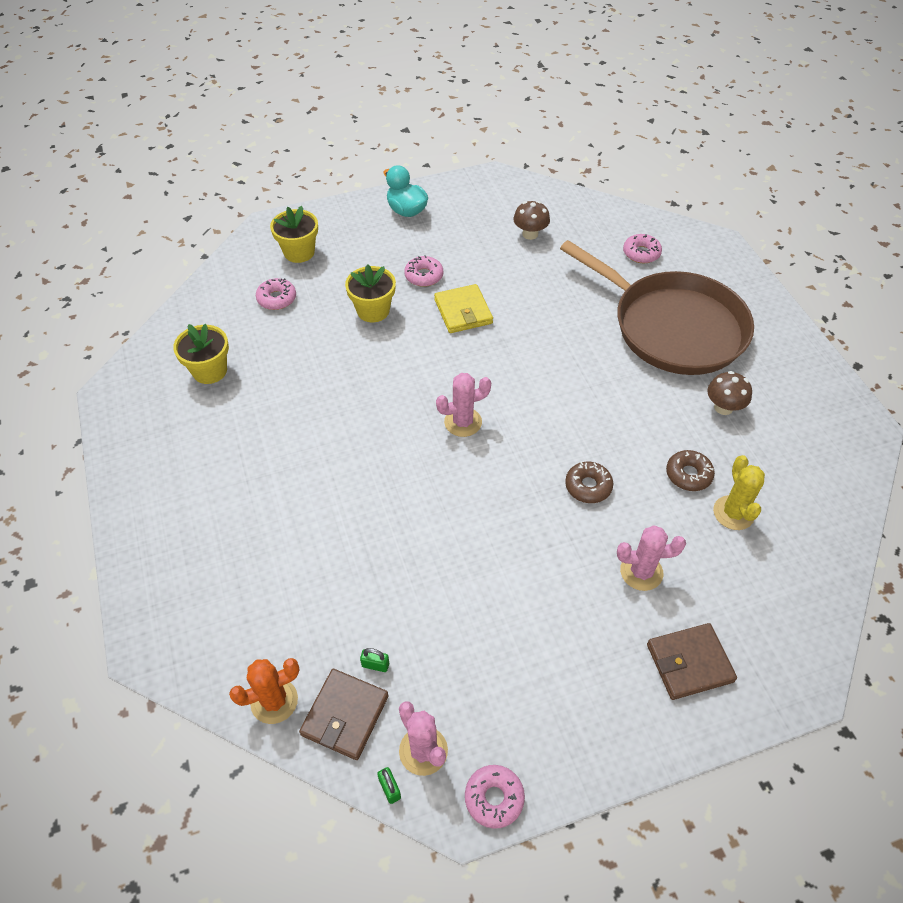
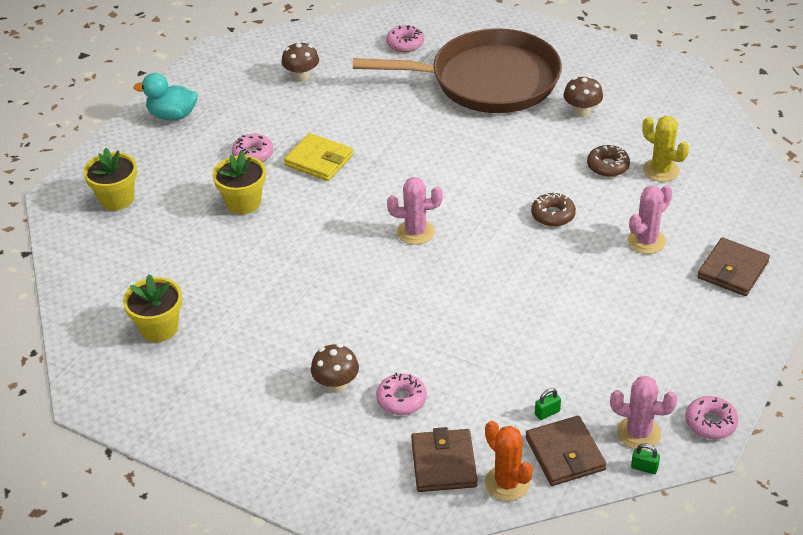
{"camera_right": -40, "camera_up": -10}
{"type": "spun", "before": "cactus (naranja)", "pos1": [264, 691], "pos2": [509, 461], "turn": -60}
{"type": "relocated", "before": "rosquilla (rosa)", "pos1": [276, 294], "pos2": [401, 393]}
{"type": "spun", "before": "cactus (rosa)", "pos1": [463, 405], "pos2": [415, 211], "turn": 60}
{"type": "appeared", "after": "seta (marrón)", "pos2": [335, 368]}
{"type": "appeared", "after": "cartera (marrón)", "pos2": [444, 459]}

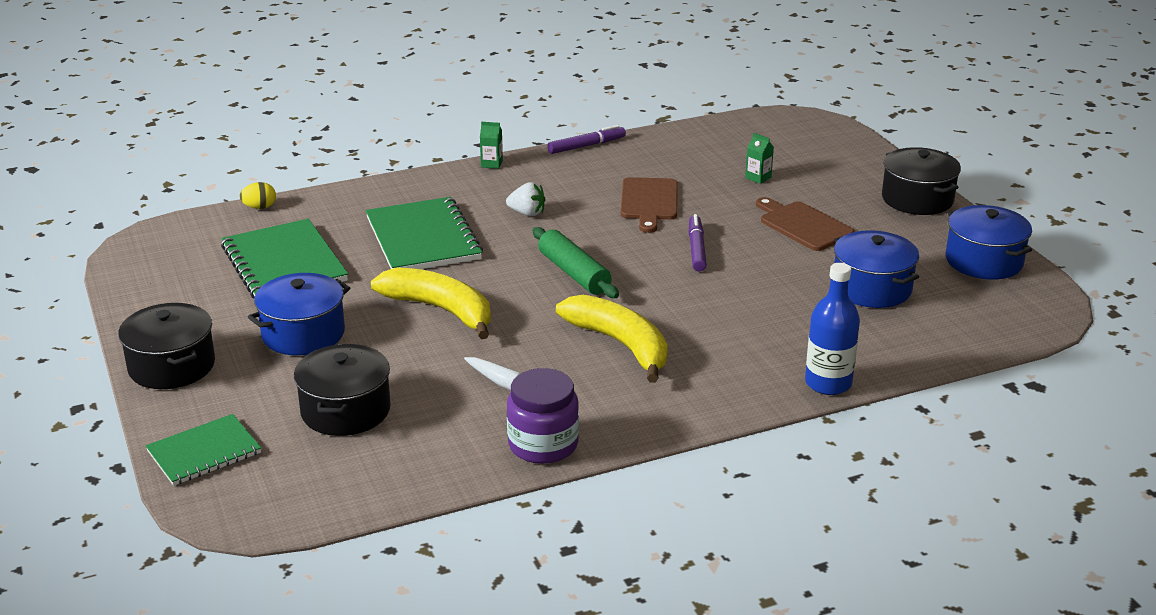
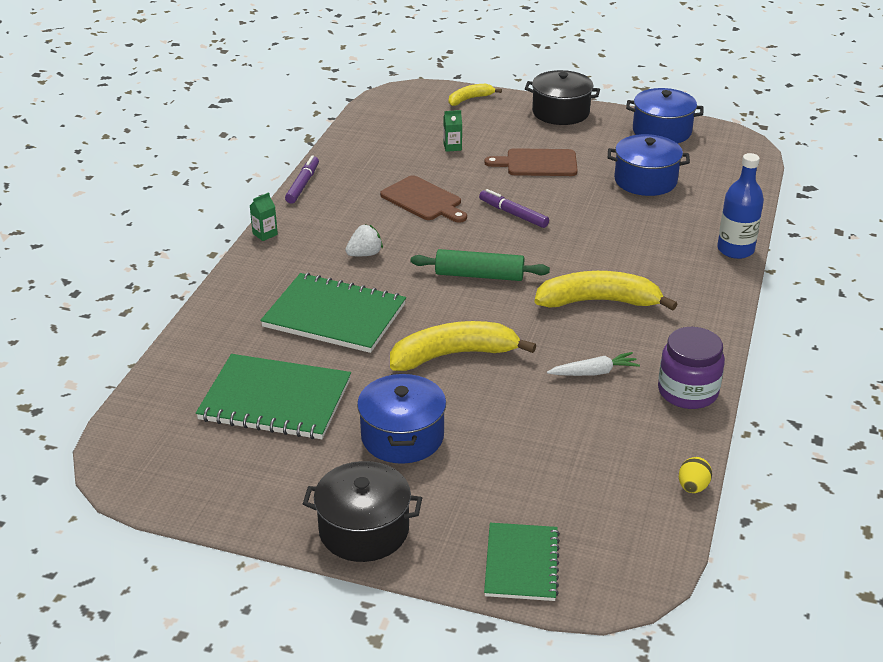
{"camera_right": -50, "camera_up": 5}
{"type": "relocated", "before": "huevo (amarillo)", "pos1": [257, 195], "pos2": [695, 475]}
{"type": "missing", "before": "olla (negro)", "pos1": [342, 390]}
{"type": "appeared", "after": "plátano (amarillo)", "pos2": [475, 95]}

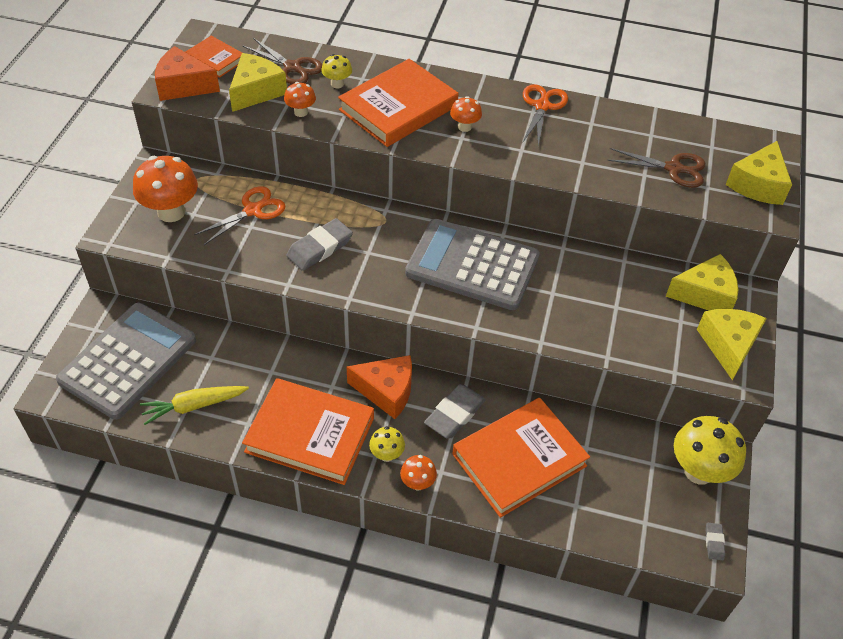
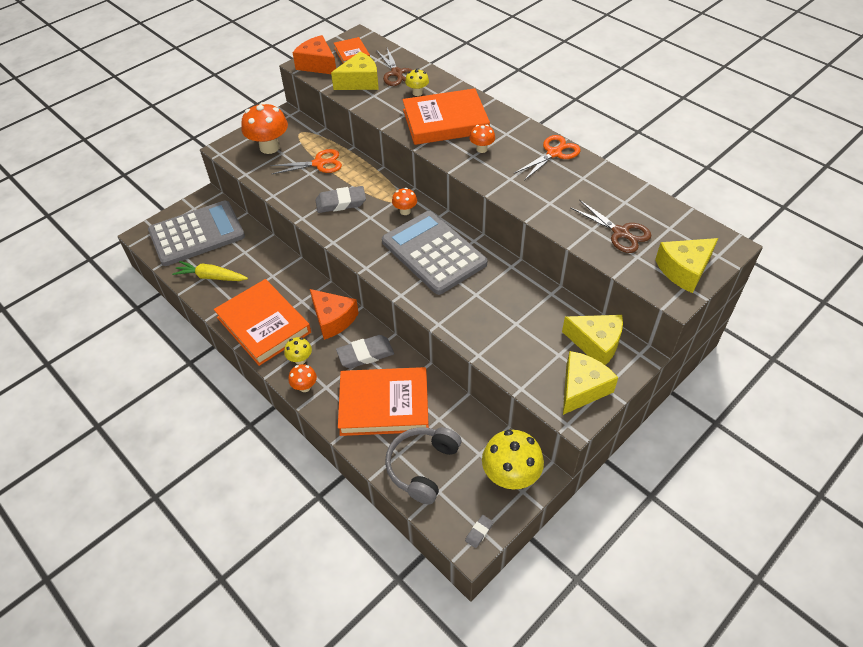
{"camera_right": 35, "camera_up": 0}
{"type": "relocated", "before": "seta (naranja)", "pos1": [300, 99], "pos2": [404, 201]}
{"type": "appeared", "after": "auriculares (gris)", "pos2": [423, 465]}

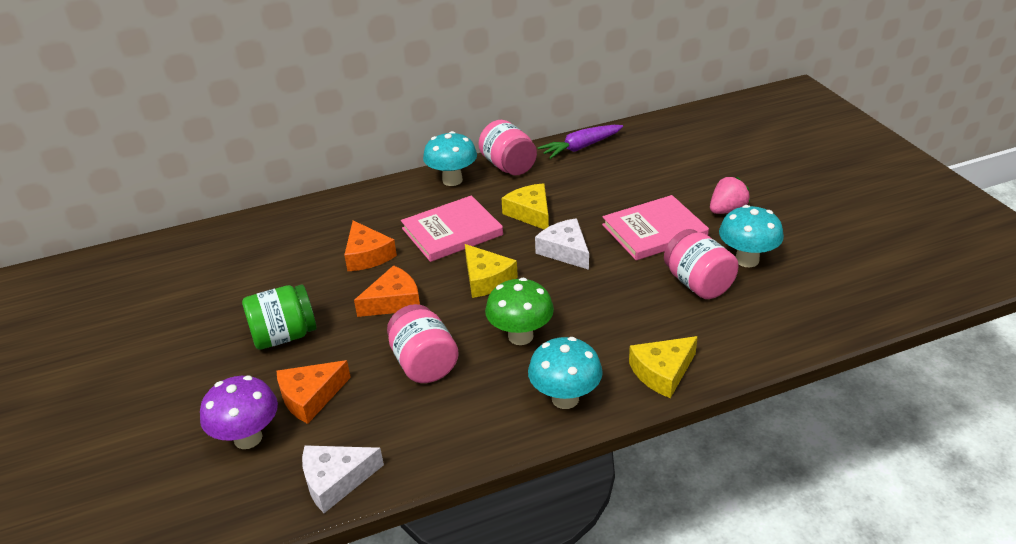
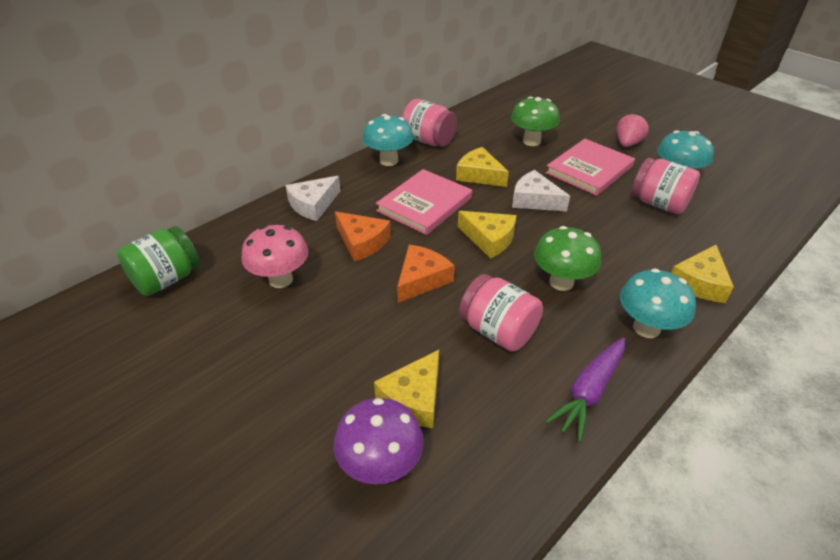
{"camera_right": -25, "camera_up": 5}
{"type": "relocated", "before": "tarro (verde)", "pos1": [279, 317], "pos2": [158, 261]}
{"type": "colour", "before": "queso (naranja)", "after": "queso (amarillo)", "pos1": [314, 392], "pos2": [406, 389]}
{"type": "relocated", "before": "queso (blanco)", "pos1": [343, 479], "pos2": [312, 198]}
{"type": "relocated", "before": "zanahoria (morado)", "pos1": [580, 142], "pos2": [585, 389]}
{"type": "appeared", "after": "seta (rosa)", "pos2": [274, 256]}
{"type": "appeared", "after": "seta (verde)", "pos2": [535, 121]}

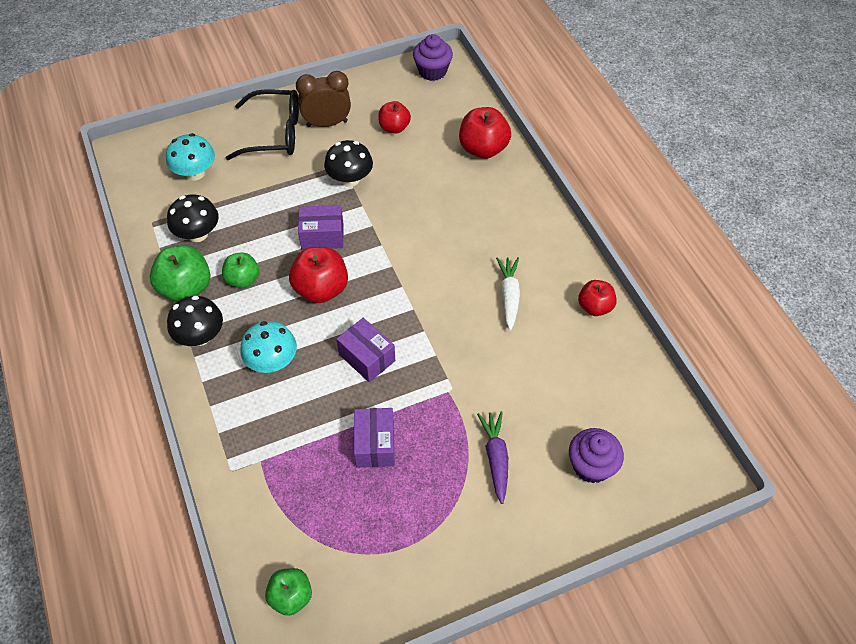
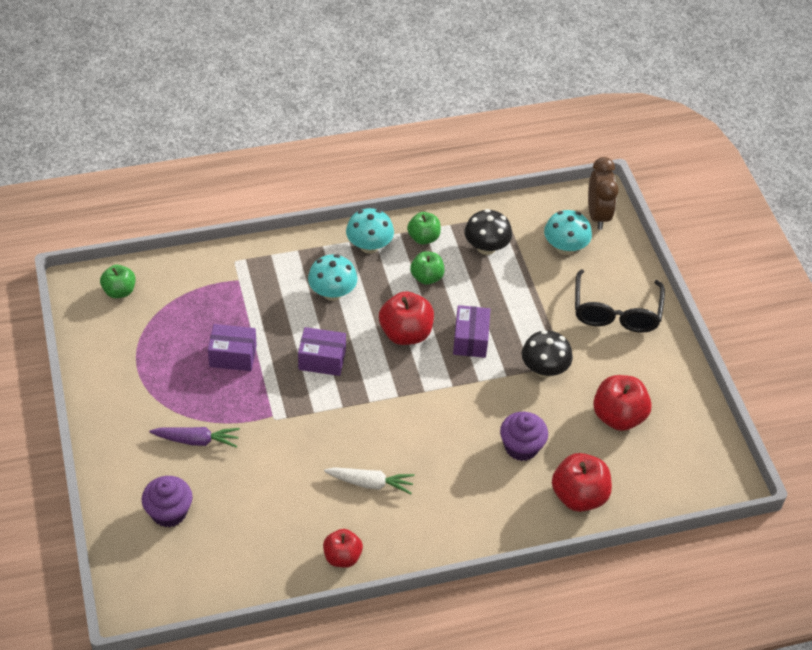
{"camera_right": 95, "camera_up": -5}
{"type": "size", "before": "manzana (verde)", "pos1": [180, 274], "pos2": [424, 228], "scale": 0.64}
{"type": "colour", "before": "seta (negro)", "after": "seta (turquesa)", "pos1": [195, 321], "pos2": [370, 231]}
{"type": "relocated", "before": "despertador (marrón)", "pos1": [323, 99], "pos2": [603, 193]}
{"type": "spun", "before": "caja (morado)", "pos1": [365, 350], "pos2": [322, 351], "turn": 45}
{"type": "size", "before": "manzana (rojo)", "pos1": [394, 117], "pos2": [622, 403], "scale": 1.56}
{"type": "relocated", "before": "magdalena (morado)", "pos1": [433, 57], "pos2": [524, 436]}

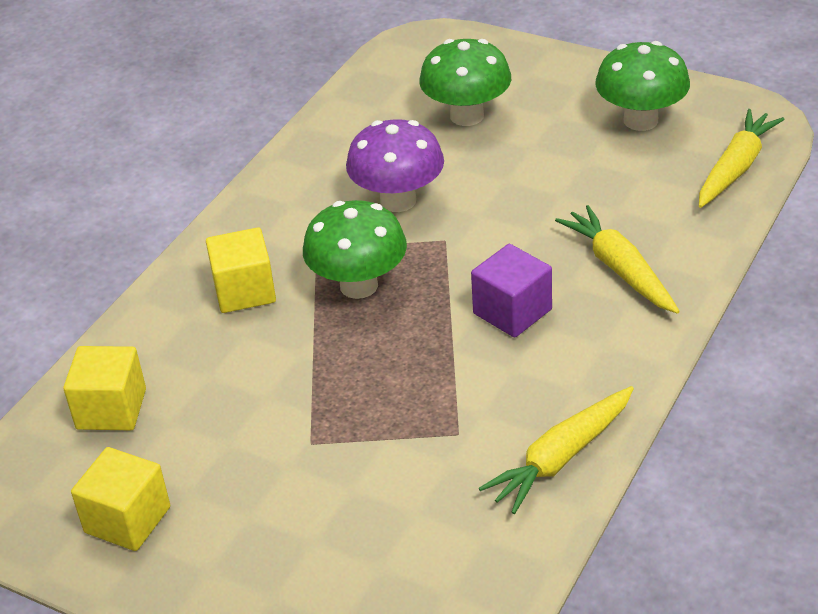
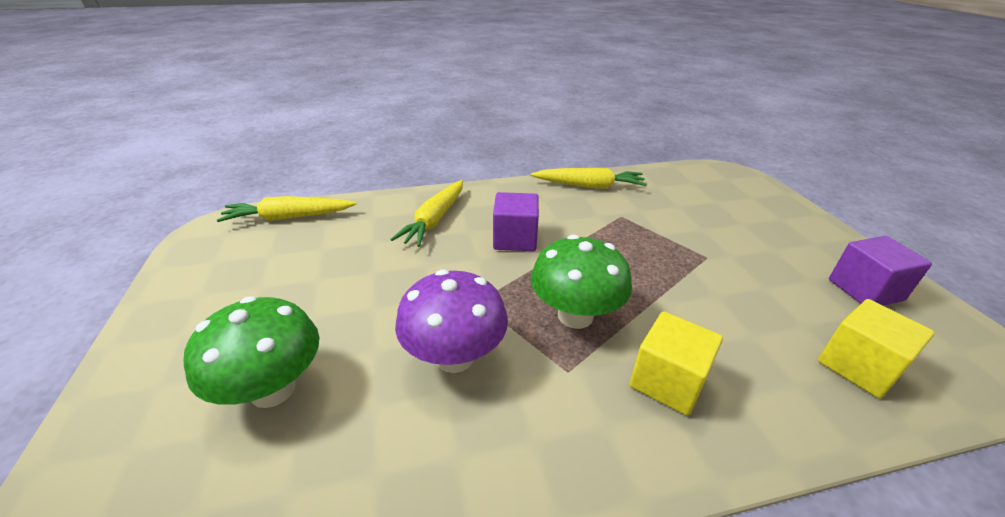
{"camera_right": -135, "camera_up": -5}
{"type": "colour", "before": "cubo (amarillo)", "after": "cubo (morado)", "pos1": [120, 499], "pos2": [880, 271]}
{"type": "missing", "before": "seta (verde)", "pos1": [642, 86]}

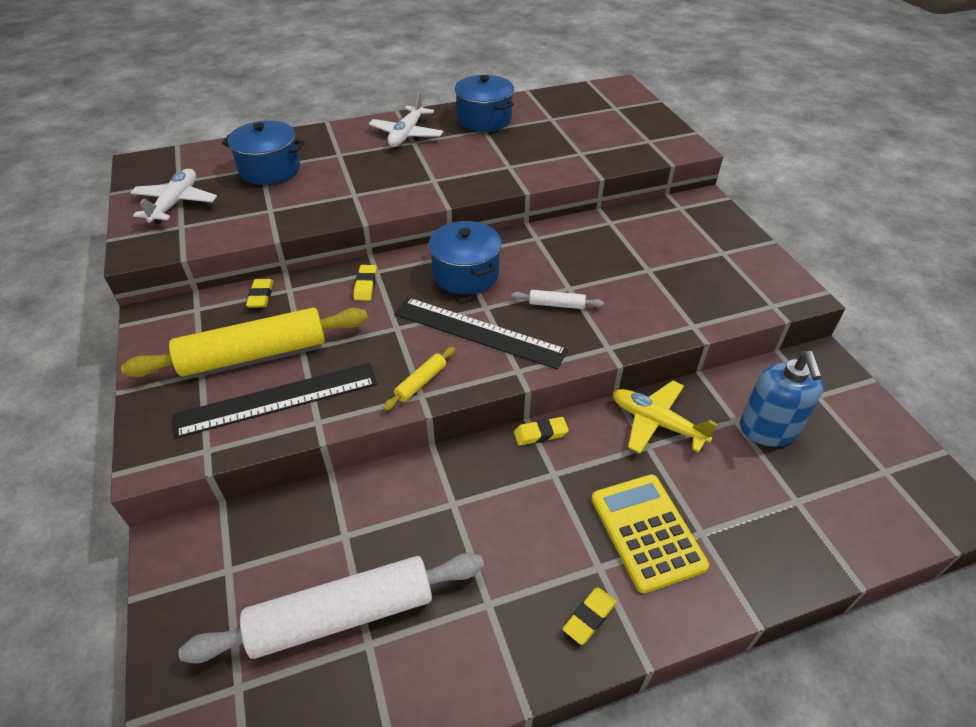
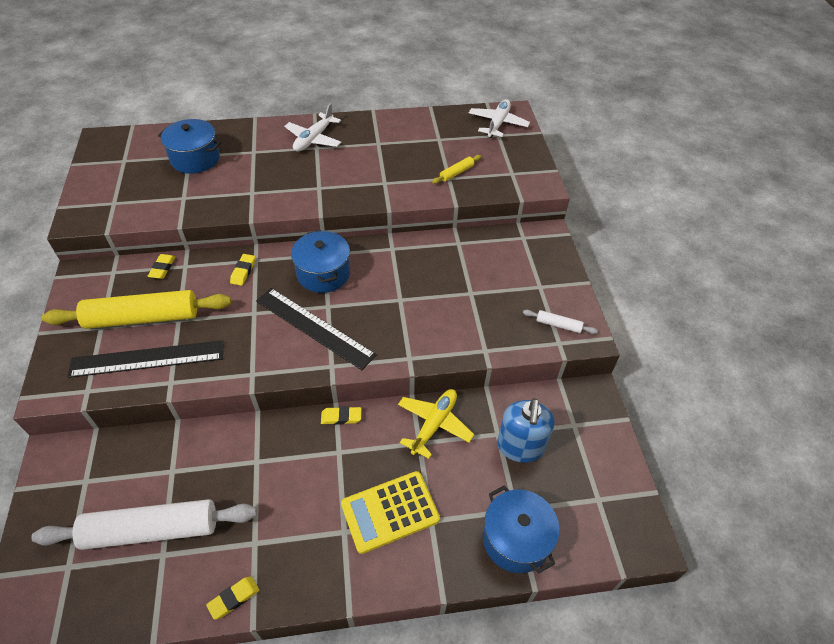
{"camera_right": 10, "camera_up": 5}
{"type": "relocated", "before": "avión (blanco)", "pos1": [173, 196], "pos2": [499, 118]}
{"type": "relocated", "before": "rodillo (amarillo)", "pos1": [419, 378], "pos2": [456, 169]}
{"type": "relocated", "before": "olla (azul)", "pos1": [484, 103], "pos2": [521, 529]}
{"type": "relocated", "before": "rodillo (blanco)", "pos1": [557, 299], "pos2": [560, 322]}
{"type": "relocated", "before": "goma de borrar (amarillo)", "pos1": [590, 616], "pos2": [232, 598]}
{"type": "spun", "before": "calculadora (amarillo)", "pos1": [650, 533], "pos2": [390, 512], "turn": -105}
{"type": "spun", "before": "avión (amarillo)", "pos1": [665, 417], "pos2": [436, 424], "turn": 75}

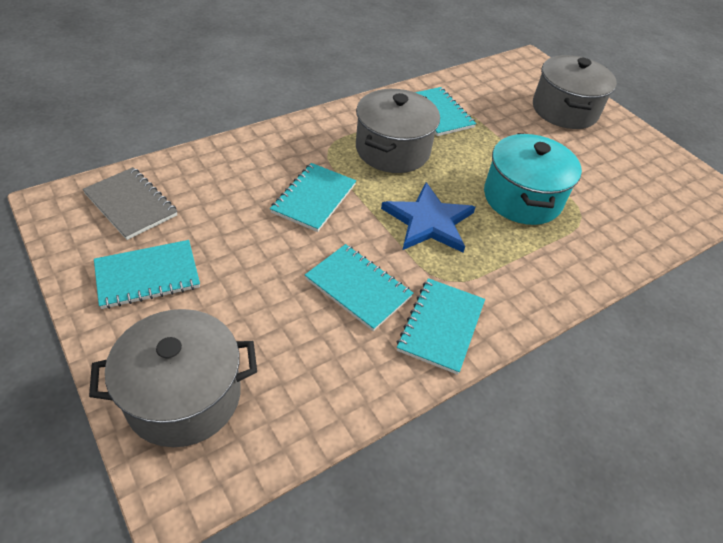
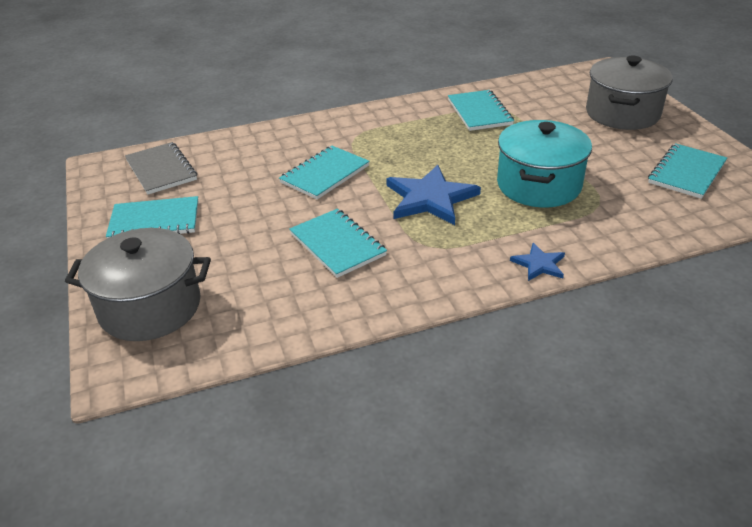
{"camera_right": 20, "camera_up": -10}
{"type": "missing", "before": "olla (gris)", "pos1": [398, 131]}
{"type": "relocated", "before": "cuaderno (turquesa)", "pos1": [441, 326], "pos2": [687, 171]}
{"type": "appeared", "after": "estrella (azul)", "pos2": [537, 262]}

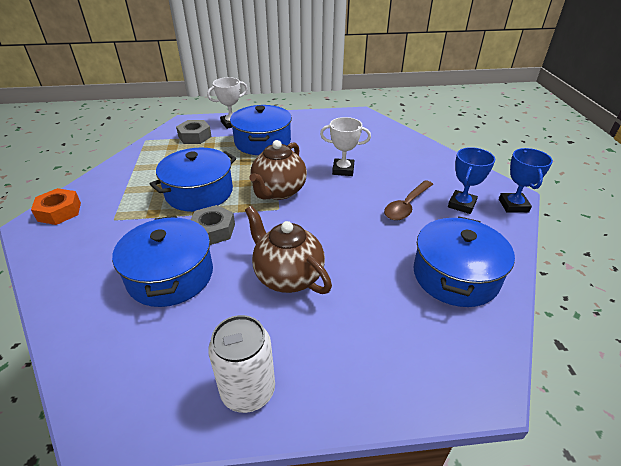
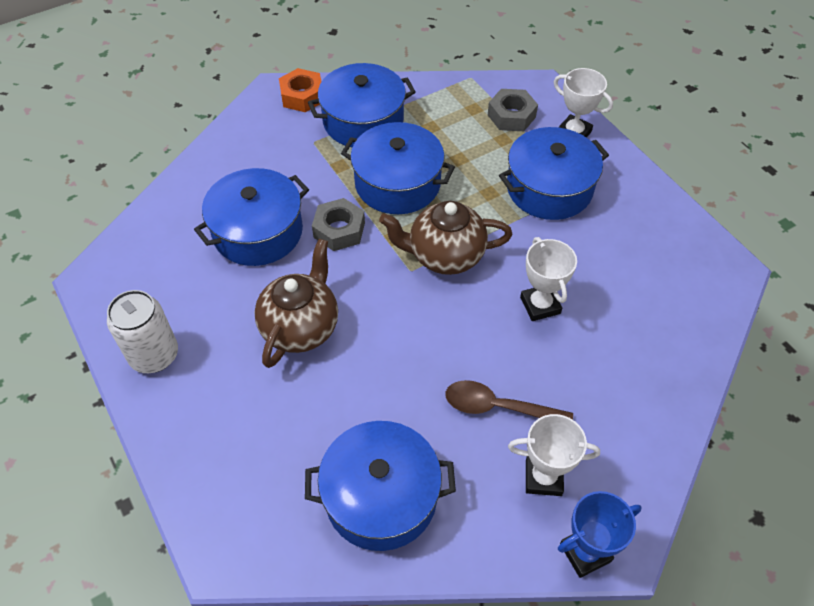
{"camera_right": 65, "camera_up": 15}
{"type": "colour", "before": "trofeo (azul)", "after": "trofeo (blanco)", "pos1": [471, 180], "pos2": [554, 455]}
{"type": "appeared", "after": "olla (azul)", "pos2": [362, 105]}

